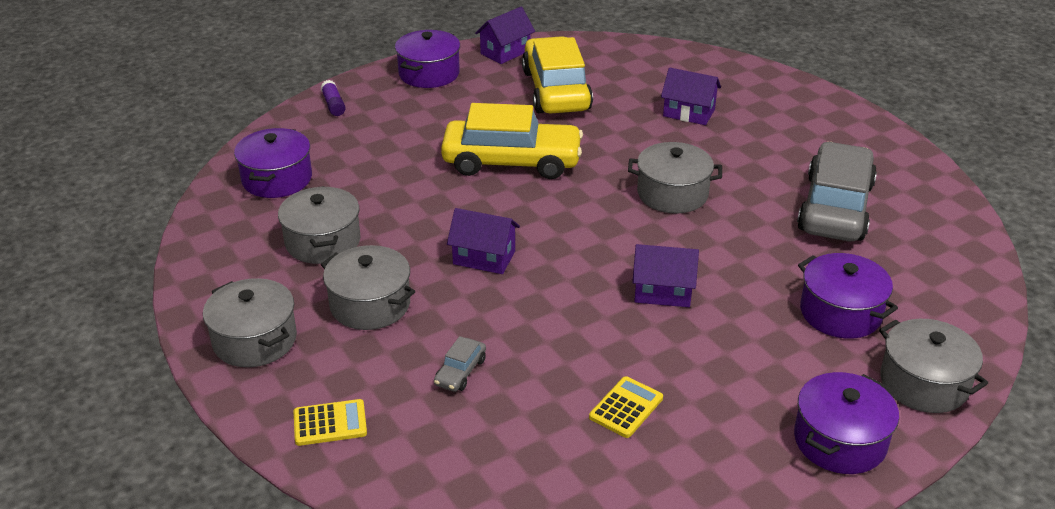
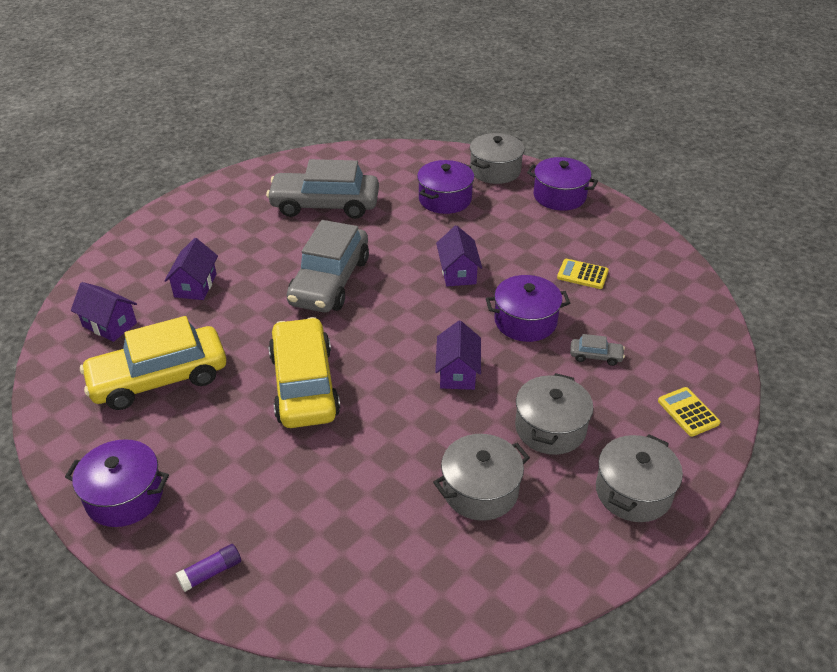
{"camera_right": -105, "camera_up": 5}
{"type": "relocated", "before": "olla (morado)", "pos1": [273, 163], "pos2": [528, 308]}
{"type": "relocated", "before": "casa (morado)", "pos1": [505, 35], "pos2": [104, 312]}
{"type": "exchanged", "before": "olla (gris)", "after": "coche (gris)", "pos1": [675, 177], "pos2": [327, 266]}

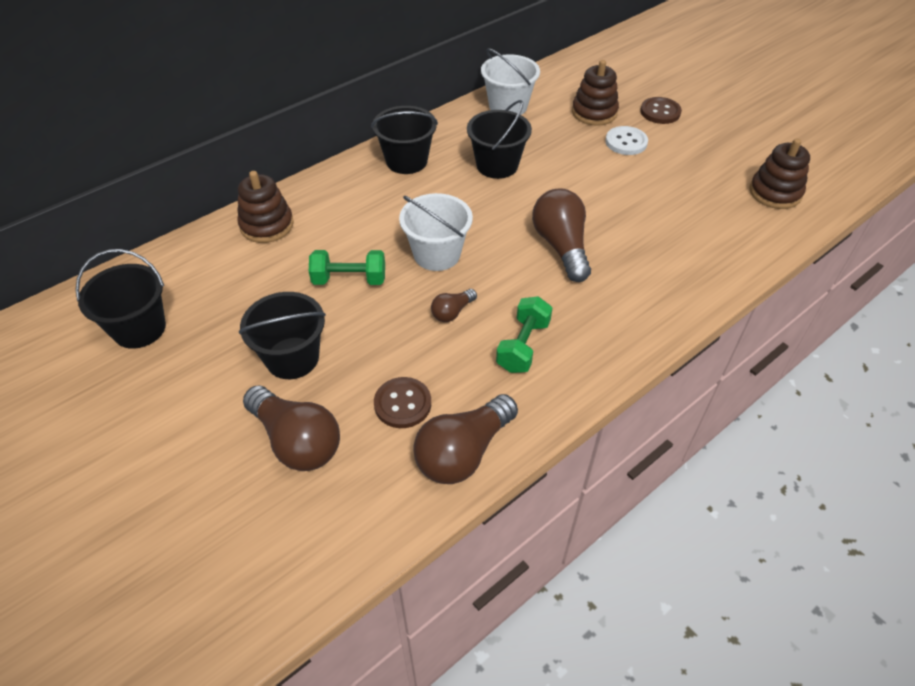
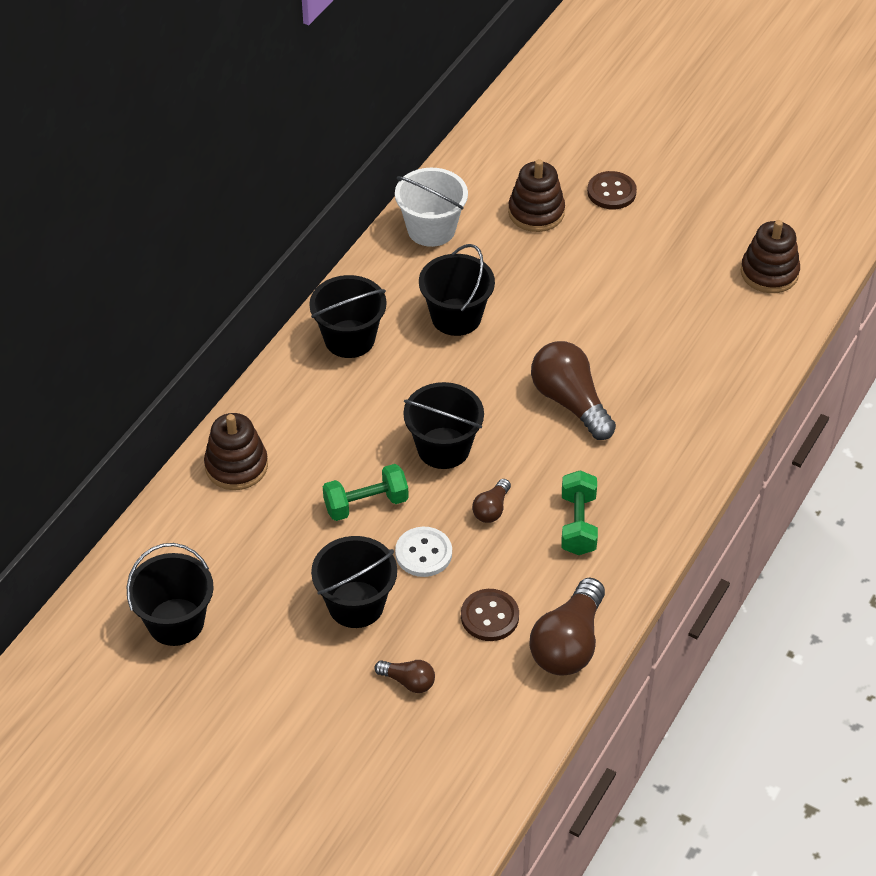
{"camera_right": -20, "camera_up": 0}
{"type": "size", "before": "bombilla (marrón)", "pos1": [291, 428], "pos2": [405, 676], "scale": 0.5}
{"type": "colour", "before": "balde (blanco)", "after": "balde (negro)", "pos1": [436, 232], "pos2": [443, 425]}
{"type": "relocated", "before": "botón (blanco)", "pos1": [626, 140], "pos2": [423, 552]}

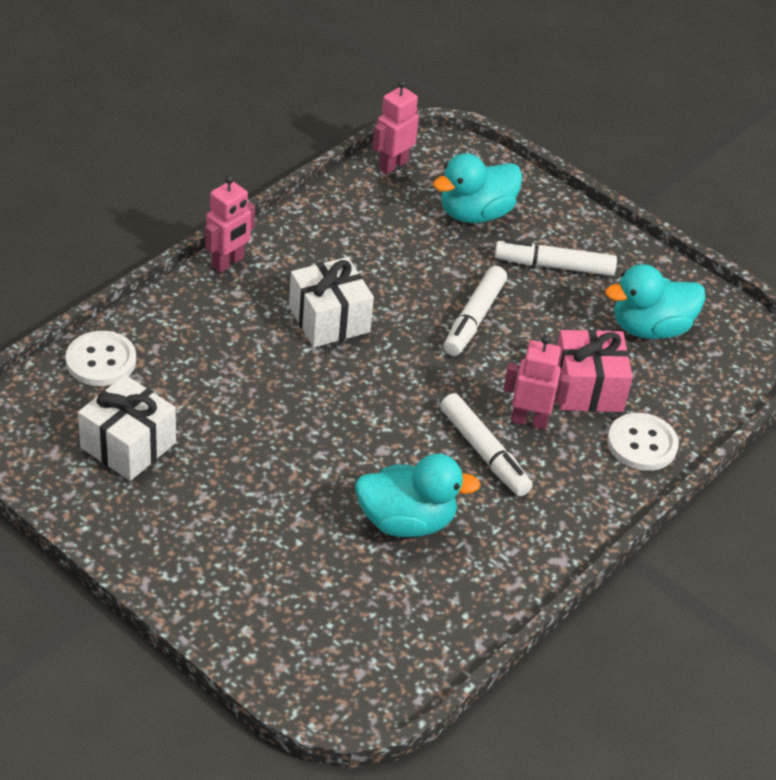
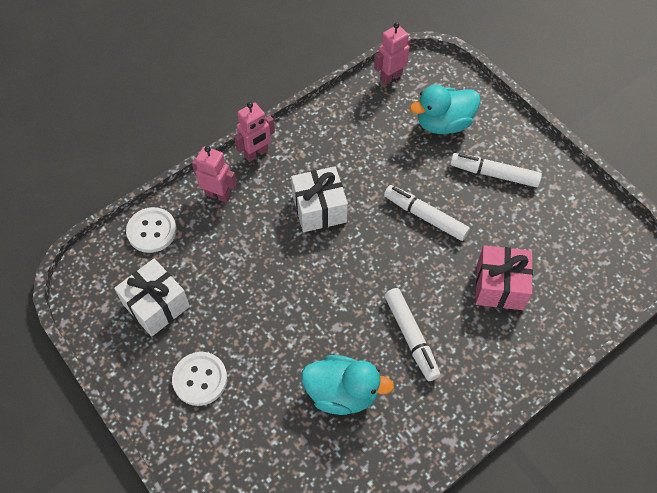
{"camera_right": 15, "camera_up": 15}
{"type": "spun", "before": "rotulador (blanco)", "pos1": [475, 311], "pos2": [427, 213], "turn": 90}
{"type": "relocated", "before": "robot (rosa)", "pos1": [537, 382], "pos2": [214, 174]}
{"type": "missing", "before": "pato (turquesa)", "pos1": [655, 301]}
{"type": "relocated", "before": "botón (blanco)", "pos1": [643, 442], "pos2": [199, 379]}

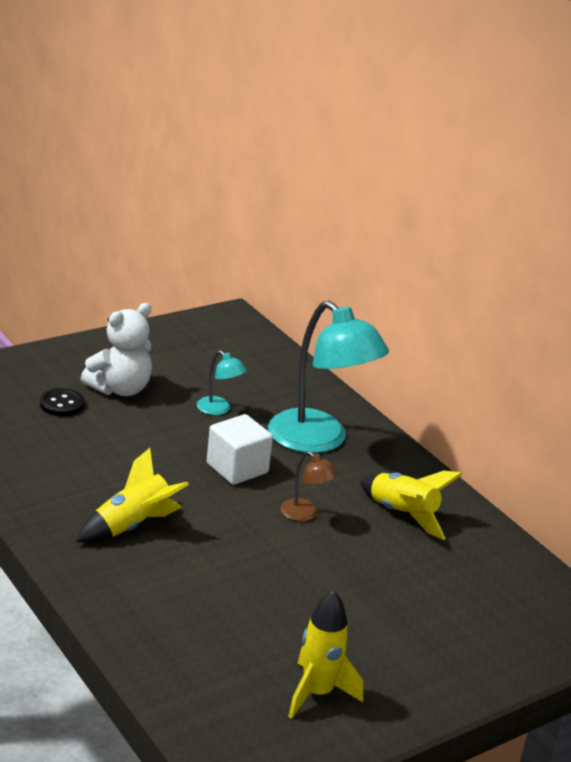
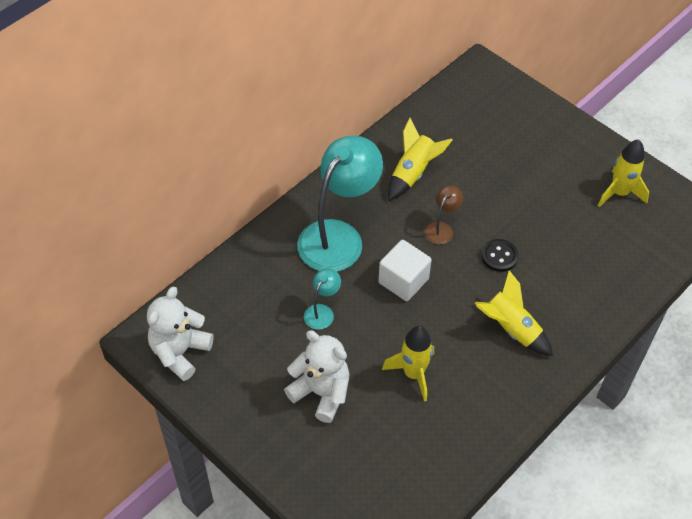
{"camera_right": -100, "camera_up": 25}
{"type": "relocated", "before": "botón (negro)", "pos1": [62, 402], "pos2": [500, 255]}
{"type": "appeared", "after": "osito (blanco)", "pos2": [180, 334]}
{"type": "appeared", "after": "cohete (amarillo)", "pos2": [408, 364]}

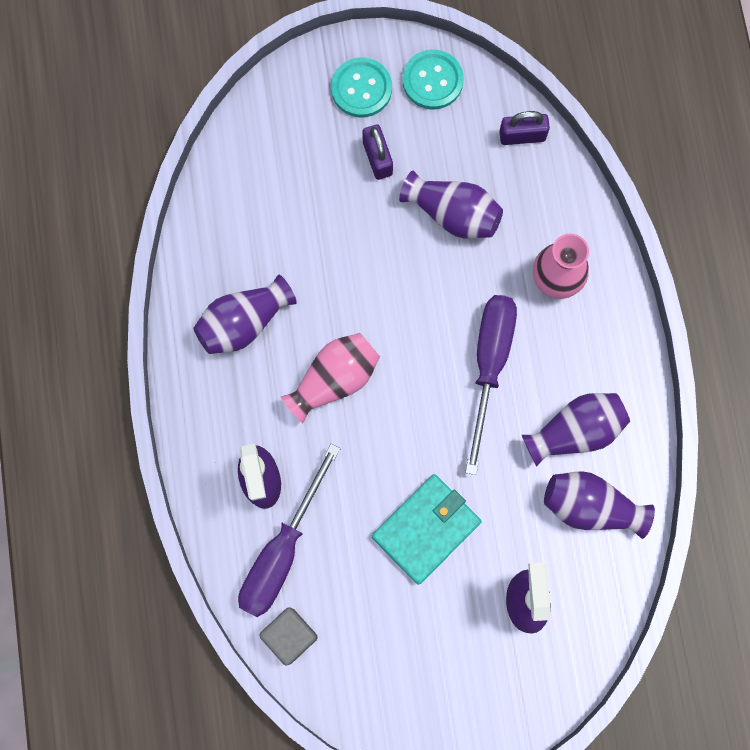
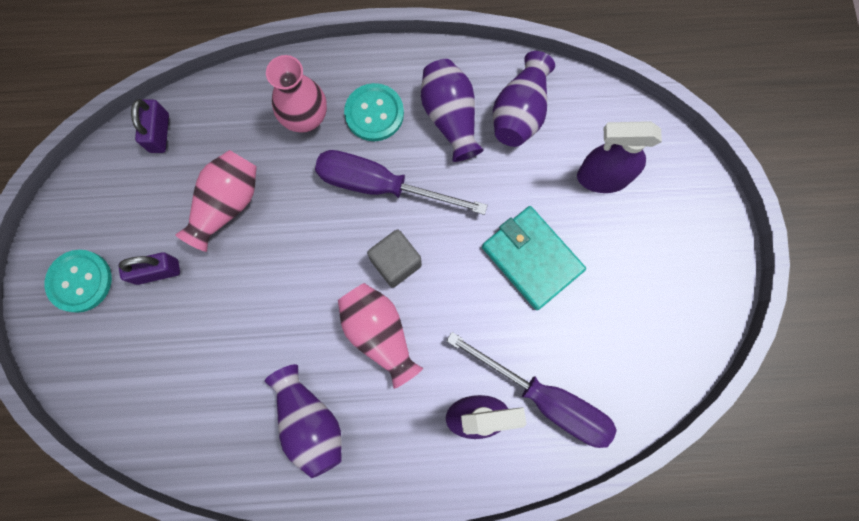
{"camera_right": -85, "camera_up": 0}
{"type": "relocated", "before": "cubo (gris)", "pos1": [288, 636], "pos2": [394, 259]}
{"type": "colour", "before": "florero (morado)", "after": "florero (rosa)", "pos1": [451, 205], "pos2": [216, 201]}
{"type": "relocated", "before": "botón (turquesa)", "pos1": [433, 79], "pos2": [374, 112]}

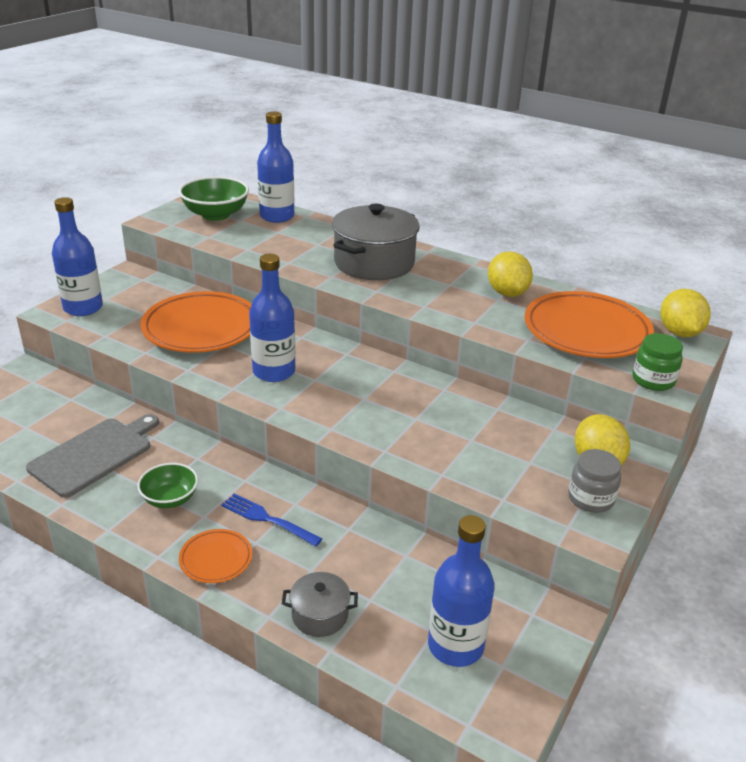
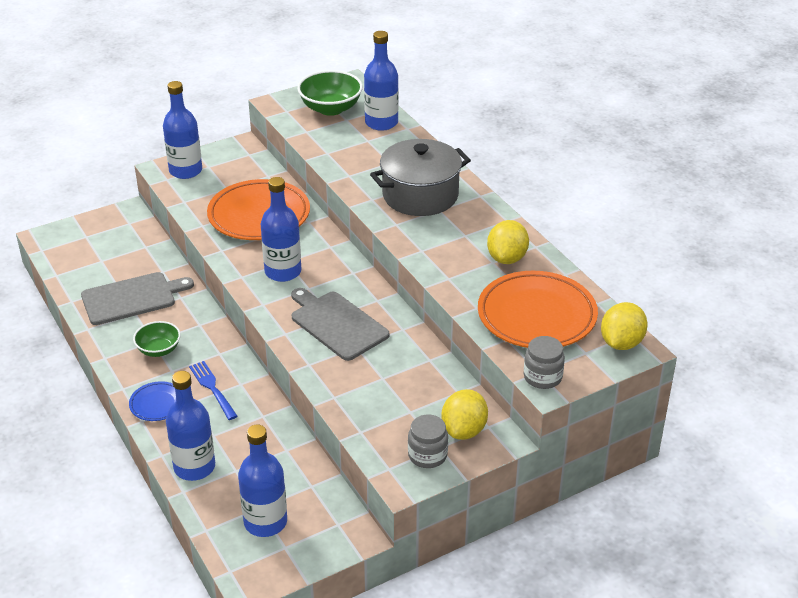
{"camera_right": 30, "camera_up": 5}
{"type": "colour", "before": "plato (naranja)", "after": "plato (azul)", "pos1": [215, 556], "pos2": [152, 401]}
{"type": "exchanged", "before": "olla (gris)", "after": "botella (azul)", "pos1": [320, 604], "pos2": [190, 426]}
{"type": "colour", "before": "tarro (verde)", "after": "tarro (gris)", "pos1": [658, 362], "pos2": [544, 362]}
{"type": "appeared", "after": "tabla de cortar (gris)", "pos2": [340, 324]}

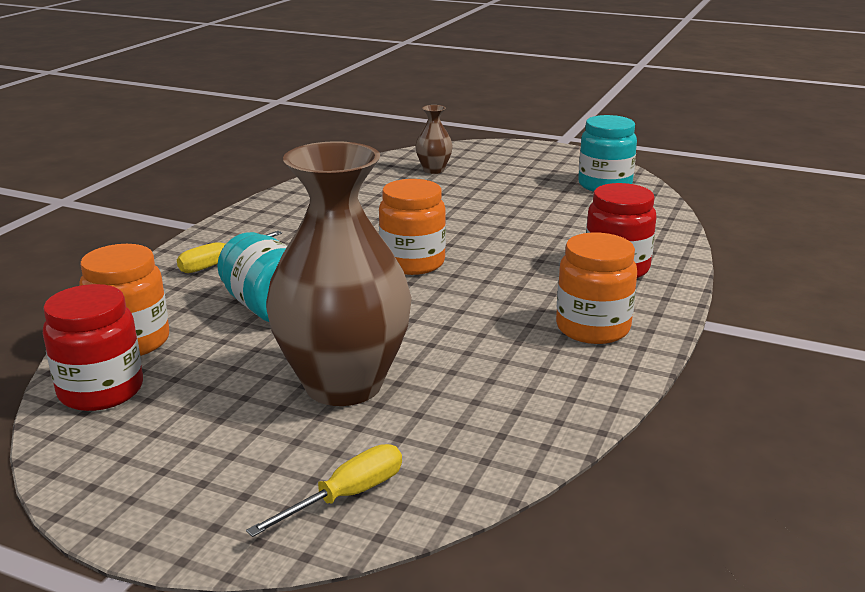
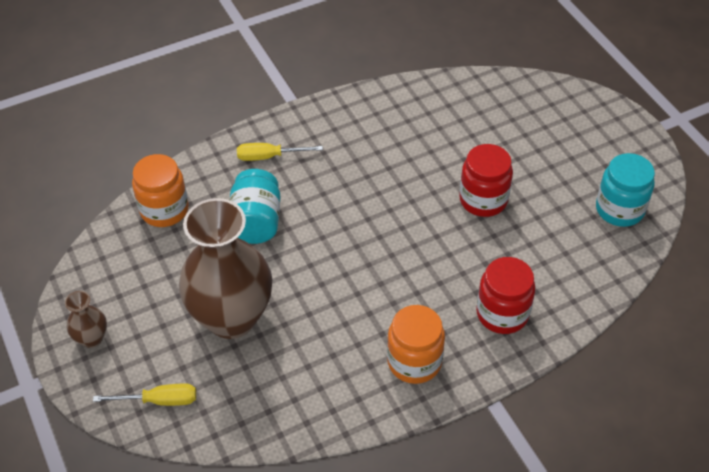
{"camera_right": 40, "camera_up": 25}
{"type": "relocated", "before": "tarro (rojo)", "pos1": [93, 347], "pos2": [486, 180]}
{"type": "missing", "before": "tarro (naranja)", "pos1": [412, 227]}
{"type": "relocated", "before": "florero (marrón)", "pos1": [434, 139], "pos2": [86, 319]}

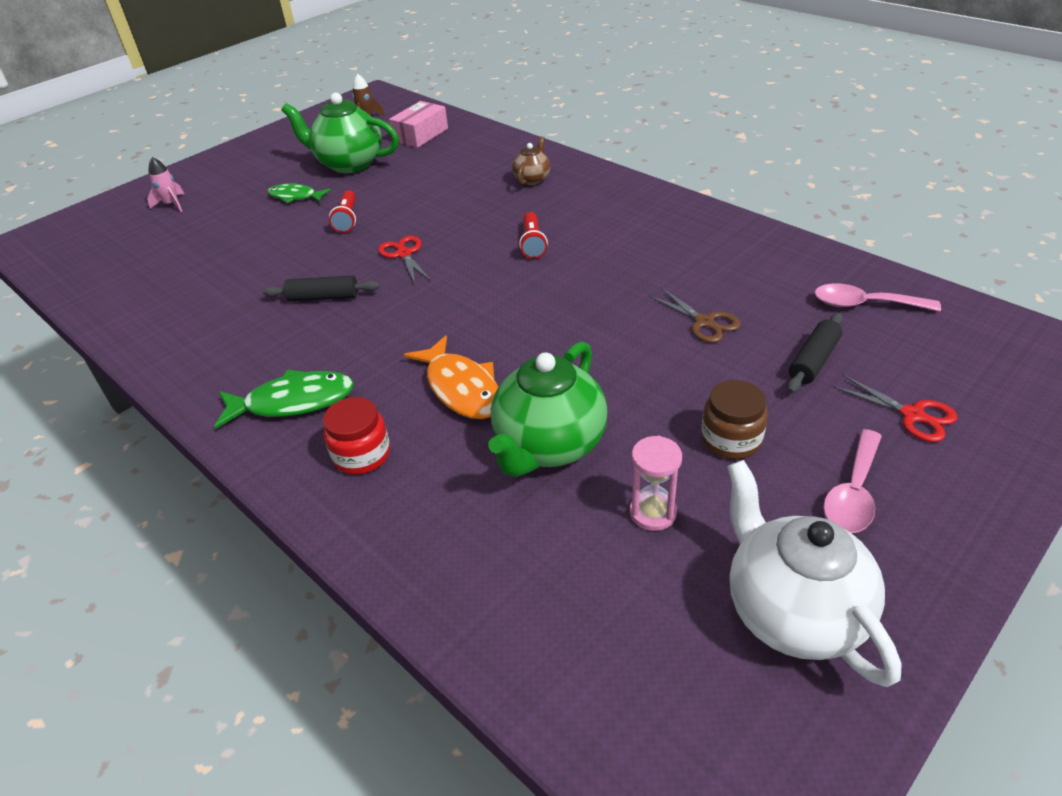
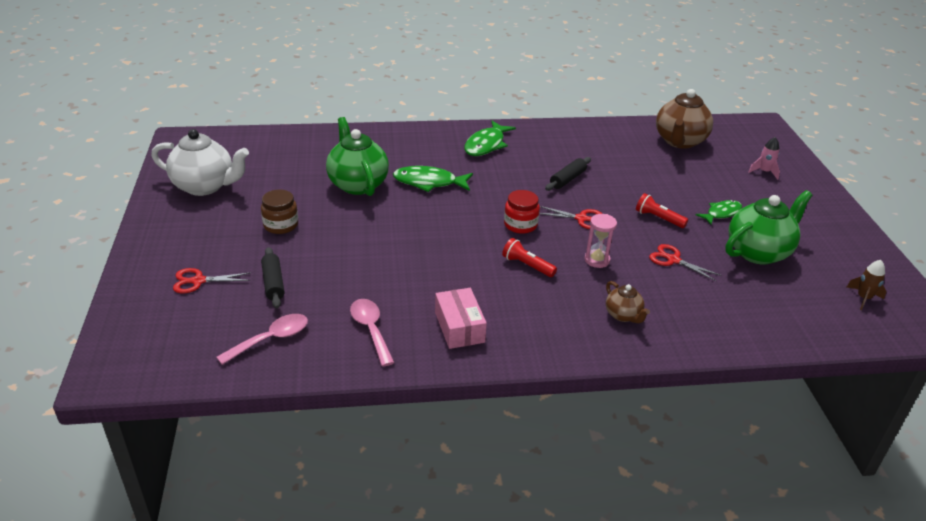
{"camera_right": 125, "camera_up": -5}
{"type": "relocated", "before": "tarro (rojo)", "pos1": [356, 436], "pos2": [522, 212]}
{"type": "relocated", "before": "caja (rosa)", "pos1": [418, 124], "pos2": [461, 318]}
{"type": "colour", "before": "pez (naranja)", "after": "pez (verde)", "pos1": [450, 377], "pos2": [433, 179]}
{"type": "relocated", "before": "reloj de arena (rosa)", "pos1": [656, 483], "pos2": [600, 241]}
{"type": "missing", "before": "tijeras (marrón)", "pos1": [695, 315]}
{"type": "relocated", "before": "cuchara (rosa)", "pos1": [852, 481], "pos2": [372, 333]}
{"type": "appeared", "after": "tijeras (rojo)", "pos2": [685, 262]}
{"type": "appeared", "after": "tetera (marrón)", "pos2": [684, 119]}

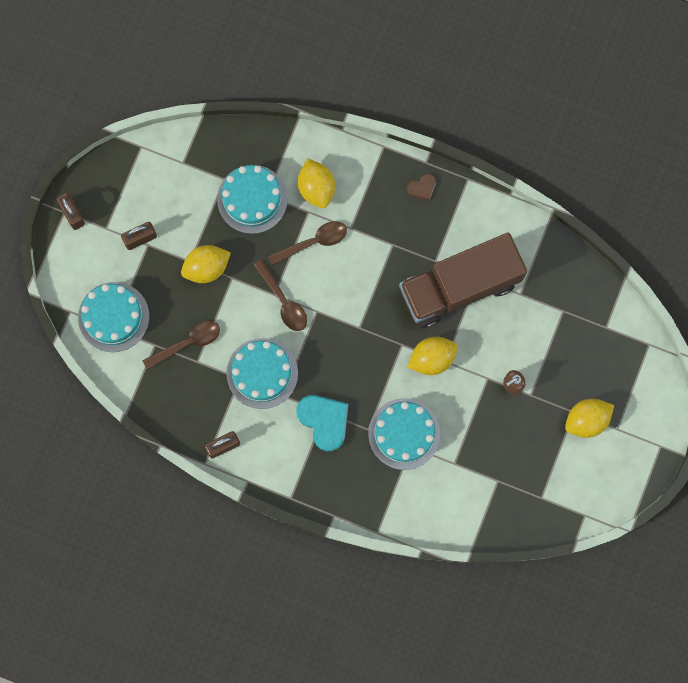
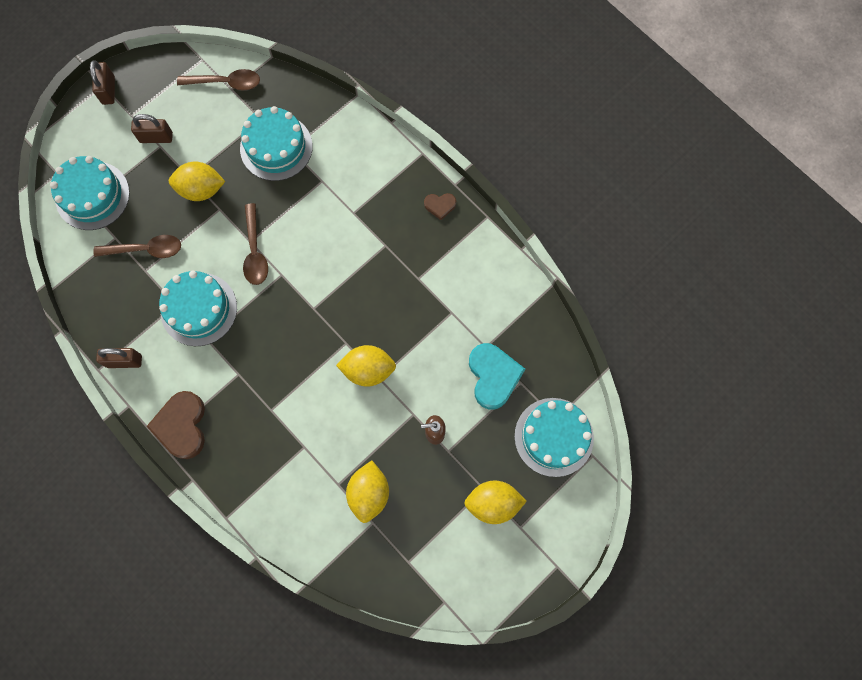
{"camera_right": 25, "camera_up": -5}
{"type": "relocated", "before": "cuchara (marrón)", "pos1": [307, 243], "pos2": [218, 79]}
{"type": "relocated", "before": "corazón (turquesa)", "pos1": [322, 423], "pos2": [497, 376]}
{"type": "relocated", "before": "limón (amarillo)", "pos1": [316, 183], "pos2": [367, 491]}
{"type": "relocated", "before": "tarta (turquesa)", "pos1": [404, 434], "pos2": [554, 437]}
{"type": "missing", "before": "camión (marrón)", "pos1": [463, 280]}
{"type": "appeared", "after": "corazón (marrón)", "pos2": [175, 425]}

